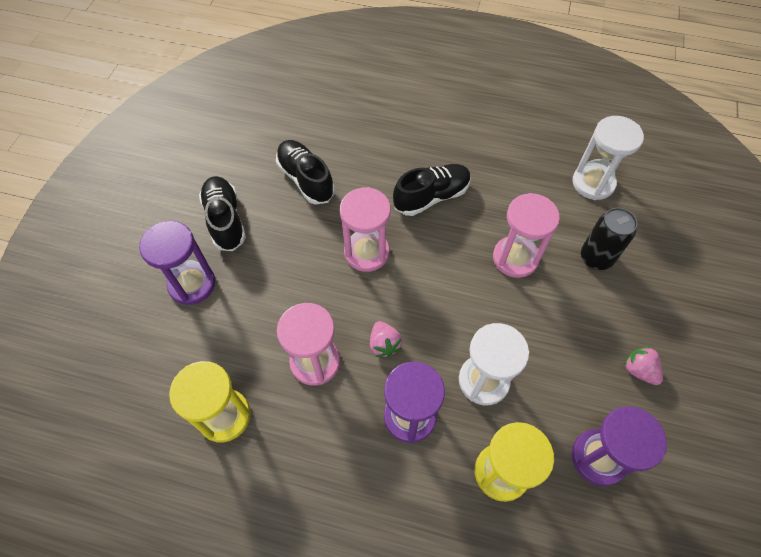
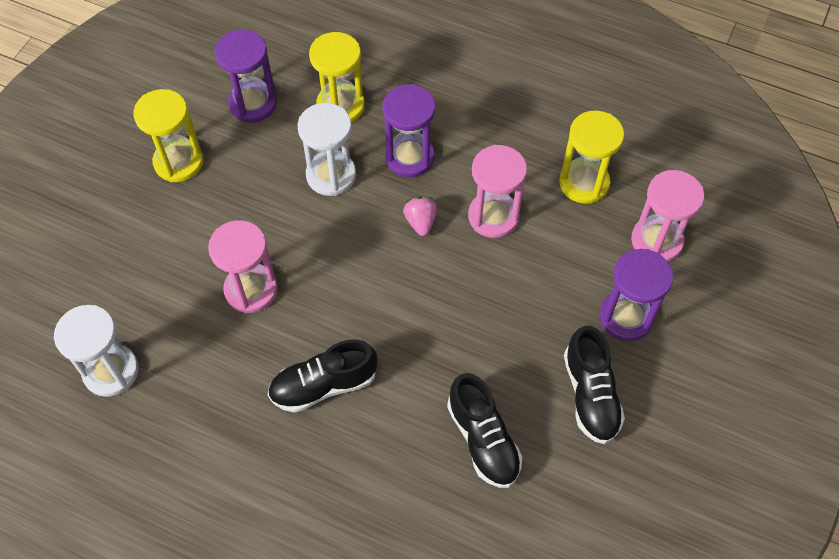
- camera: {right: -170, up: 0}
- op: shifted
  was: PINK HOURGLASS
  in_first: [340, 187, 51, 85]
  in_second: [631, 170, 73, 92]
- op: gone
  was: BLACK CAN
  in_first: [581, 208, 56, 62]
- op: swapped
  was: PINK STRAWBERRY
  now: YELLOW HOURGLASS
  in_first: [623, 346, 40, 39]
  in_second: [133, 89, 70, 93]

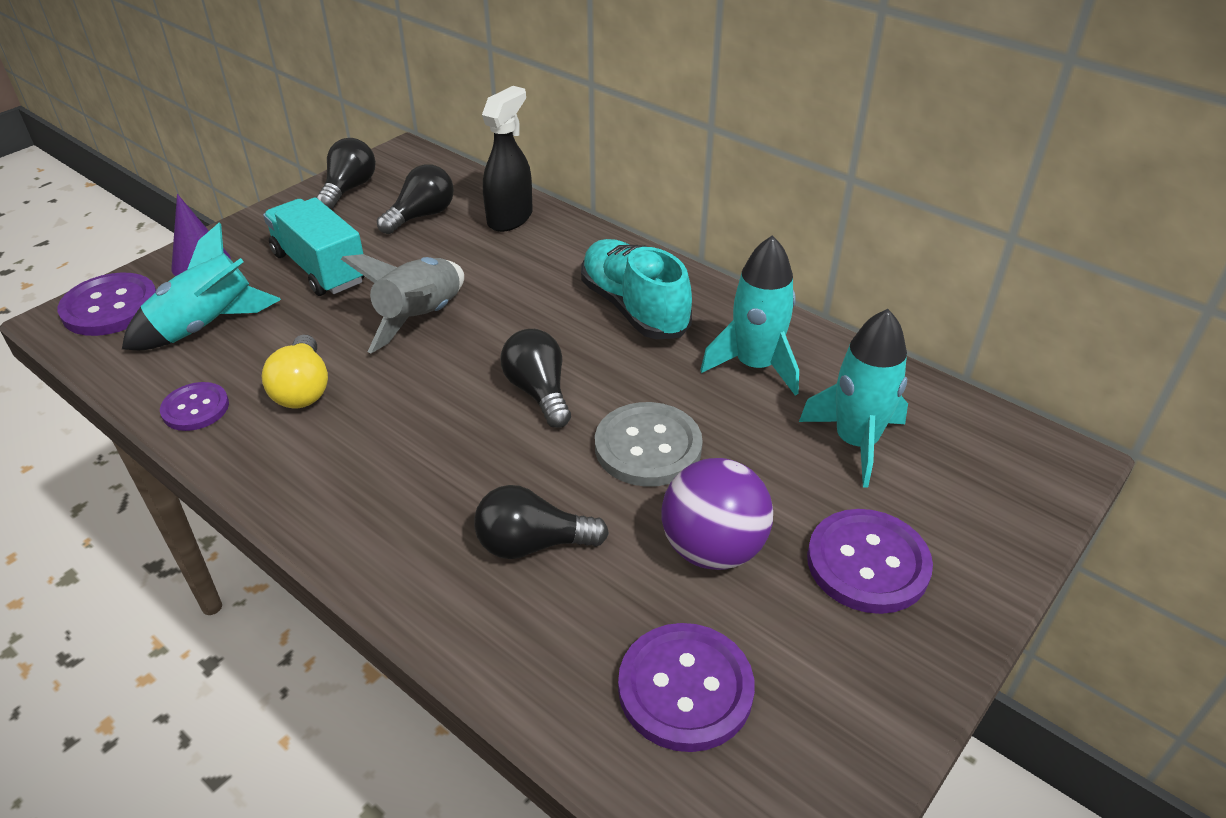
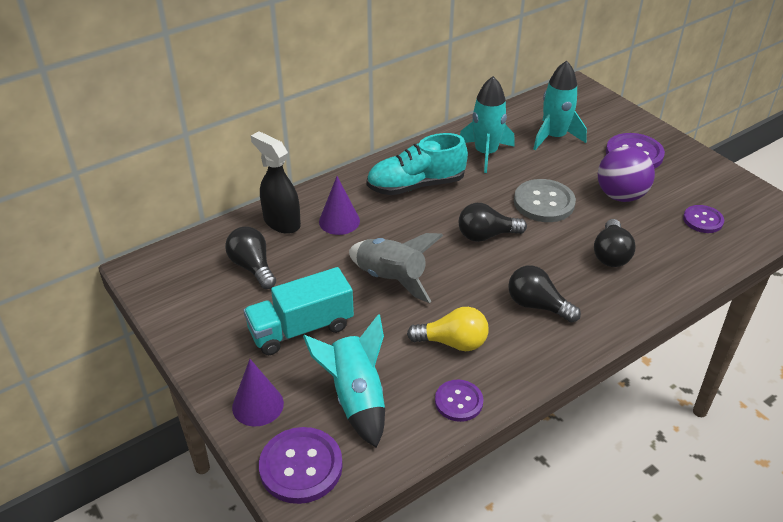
- camera: {right: -75, up: 0}
- op: shifted
  was: BLACK LIGHT BULB
  in_first: [316, 138, 60, 71]
  in_second: [508, 265, 73, 58]
- op: scaled
  was: PURPLE BUTTON
  in_first: [618, 623, 137, 129]
  in_second: [683, 205, 41, 28]
  ratio: 0.62
- op: new
  now: PURPLE CONE
  in_second: [319, 176, 41, 59]

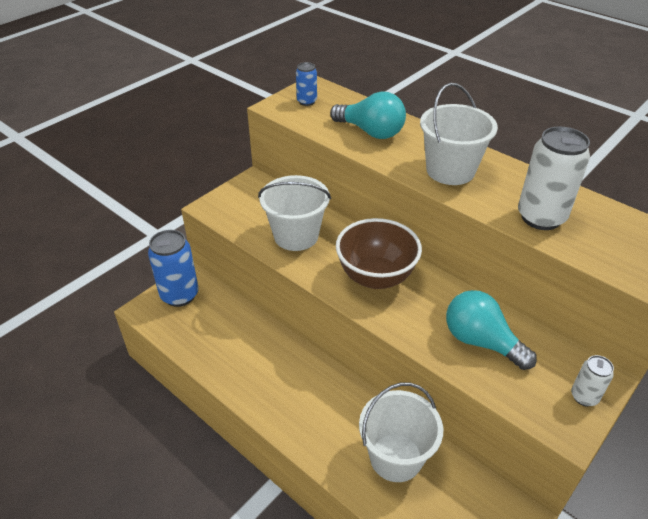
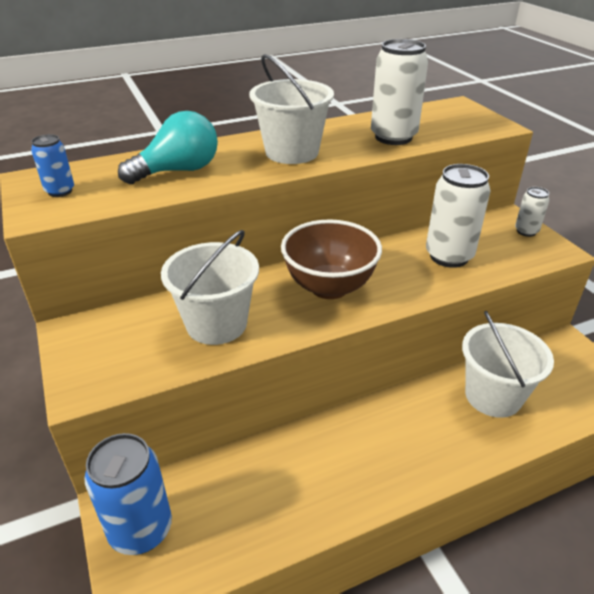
- camera: {right: -65, up: -5}
- op: swapped
  was: TURQUOISE LIGHT BULB
  now: WHITE CAN
  in_first: [446, 290, 91, 80]
  in_second: [426, 164, 64, 104]

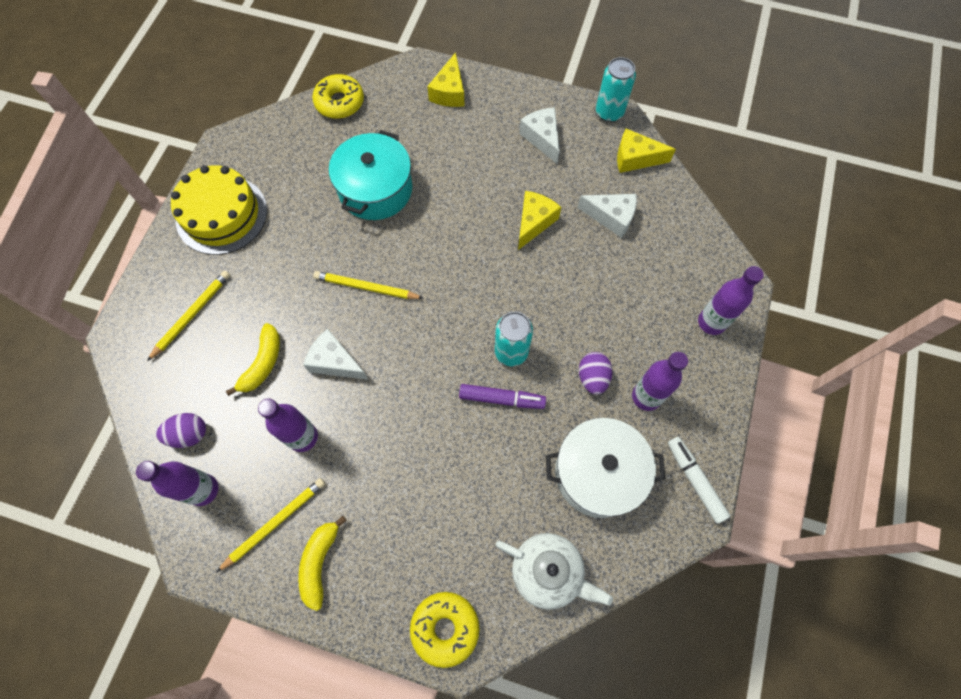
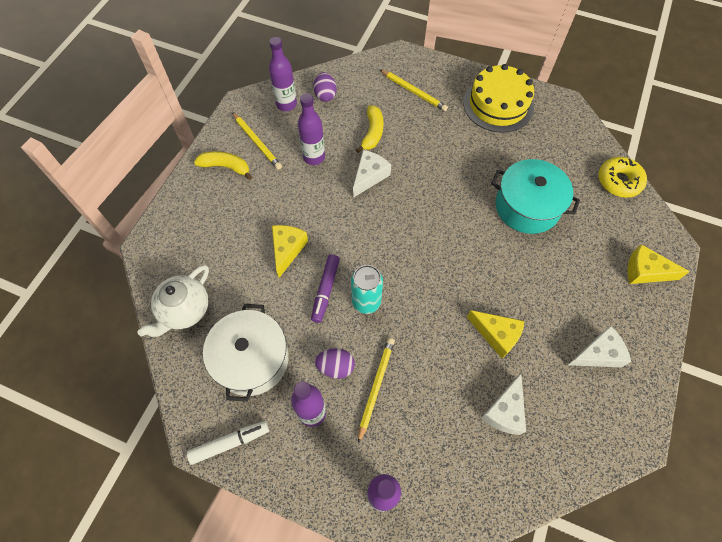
- camera: {right: 95, up: -5}
- op: rotated
  was: YELLOW BANANA
  in_first: [226, 323, 54, 73]
  in_second: [356, 105, 28, 48]
  clockwise: -105
- op: shifted
  was: YELLOW PENCIL
  in_first: [313, 271, 111, 28]
  in_second: [358, 338, 37, 106]
- op: gone
  was: YELLOW DONUT
  in_first: [410, 592, 69, 76]
- op: gone
  was: TURQUOISE CAN
  in_first: [596, 57, 40, 65]
- op: shifted
  was: YELLOW CHEESE
  in_first: [617, 129, 59, 44]
  in_second: [272, 225, 36, 53]

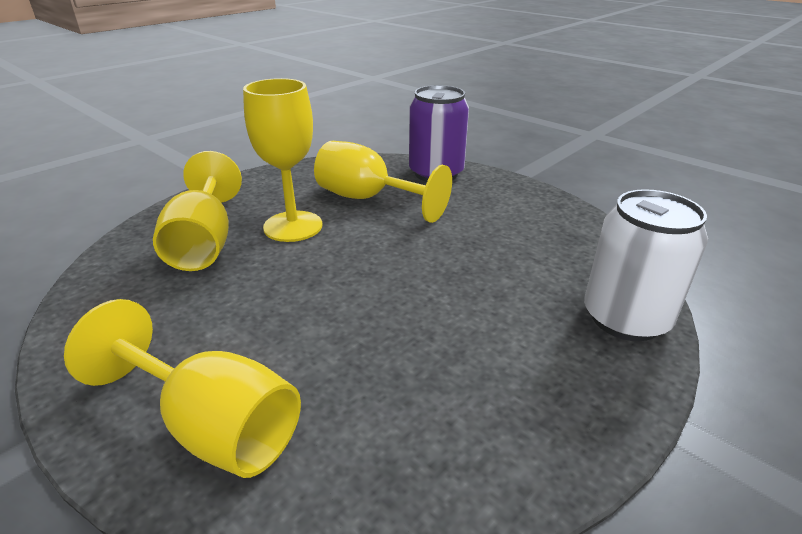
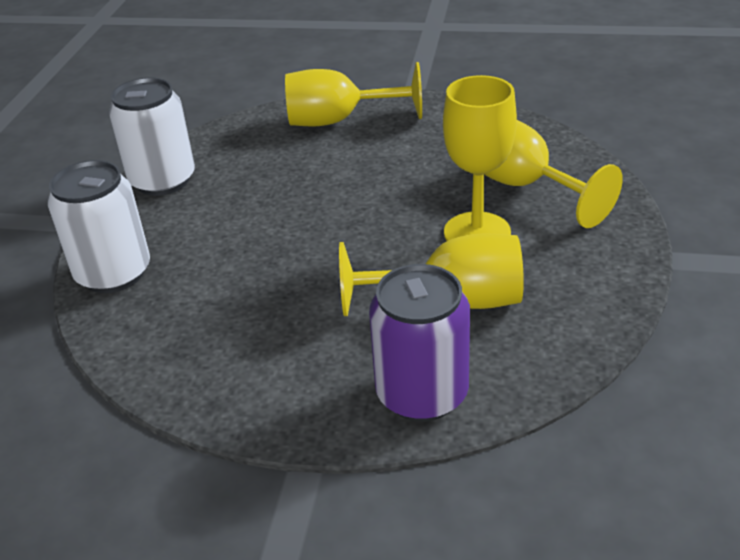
- camera: {right: 150, up: 5}
- op: new
  now: WHITE CAN
  in_second: [109, 78, 86, 118]

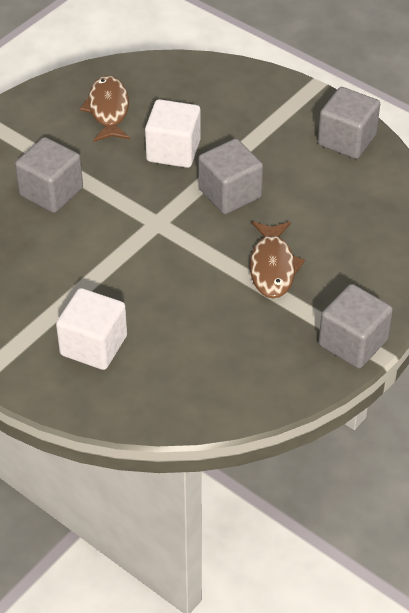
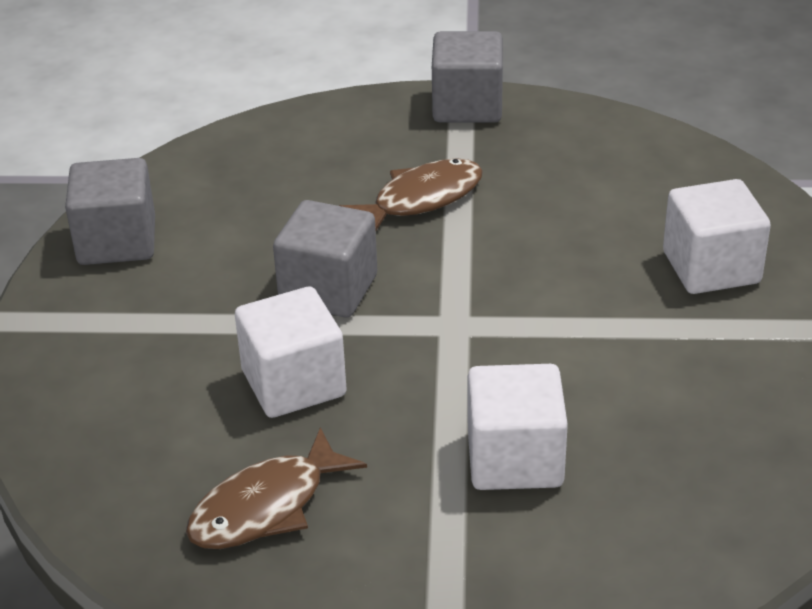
- camera: {right: -125, up: -10}
- op: repainted
  was: GREY CUBE
  now: WHITE CUBE
  in_first: [15, 137, 68, 76]
  in_second: [468, 364, 100, 126]

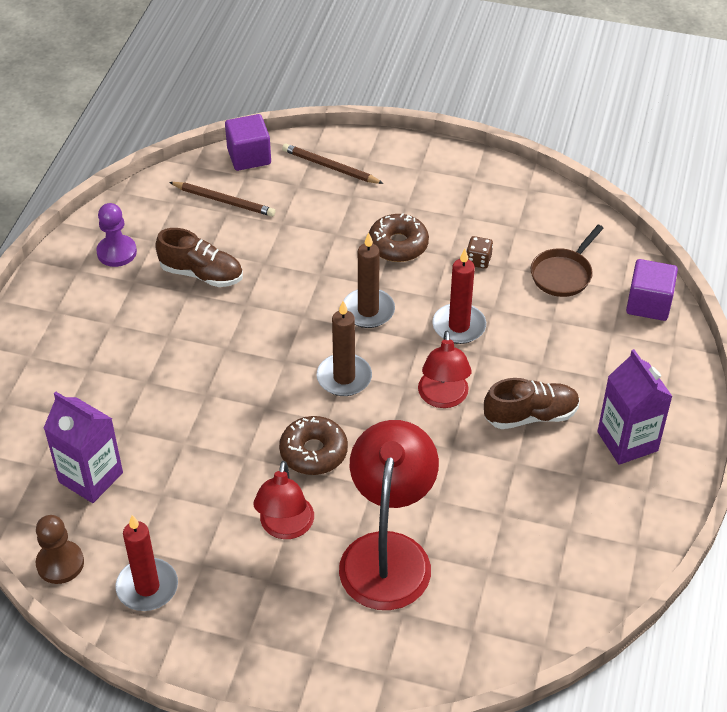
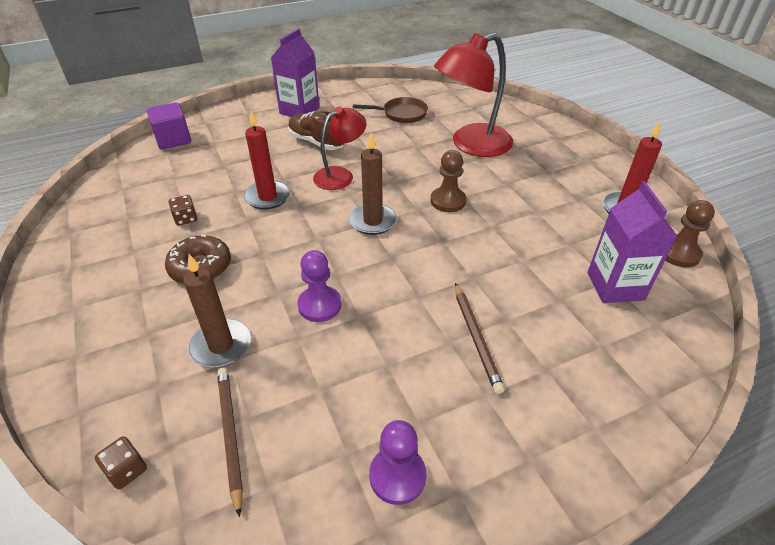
- camera: {right: -130, up: -5}
- op: gone
  was: BROWN SHOE
  in_first: [155, 228, 88, 59]
- op: swapped
  was: PURPLE CUBE
  now: BROWN DICE
  in_first: [225, 114, 46, 57]
  in_second: [95, 436, 52, 53]
- op: gone
  was: RED LAMP
  in_first: [253, 461, 61, 78]
- op: swapped
  was: BROWN DONUT
  now: BROWN PAWN
  in_first: [279, 416, 69, 59]
  in_second: [430, 150, 36, 62]
- op: shifted
  was: BROWN PENCIL
  in_first: [282, 144, 102, 40]
  in_second: [455, 283, 50, 111]
- op: shifted
  was: BROWN CANDLE
  in_first: [343, 233, 52, 95]
  in_second: [183, 254, 68, 114]
- op: shifted
  was: BROWN PAN
  in_first: [531, 225, 73, 72]
  in_second: [353, 97, 75, 26]
- op: new
  now: PURPLE PAWN
  in_second: [297, 250, 45, 72]

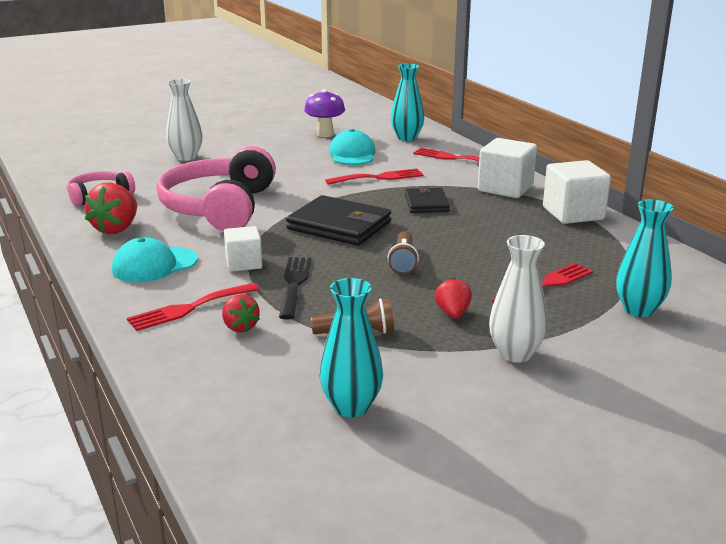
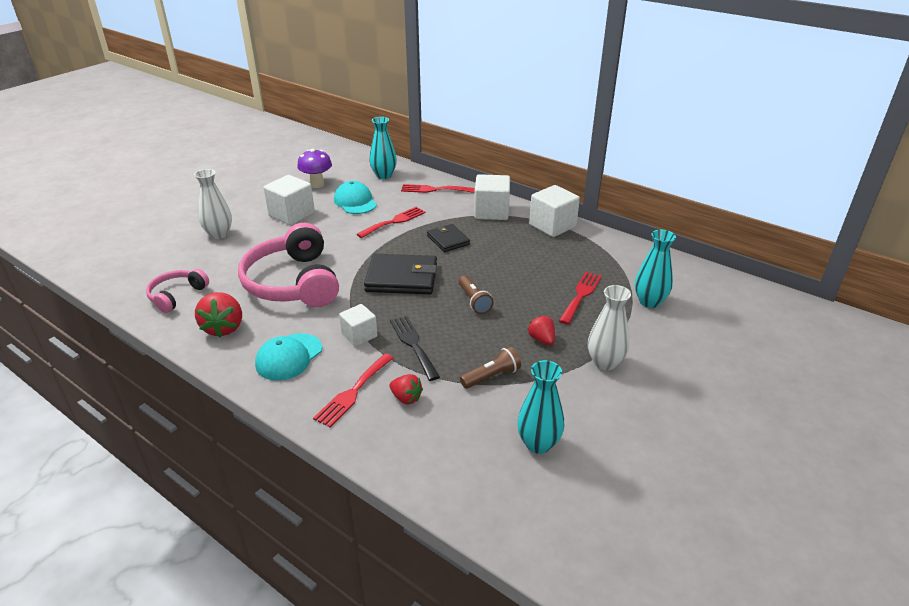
- camera: {right: -25, up: 10}
- op: new
  now: WHITE CUBE
  in_second: [263, 175, 52, 50]

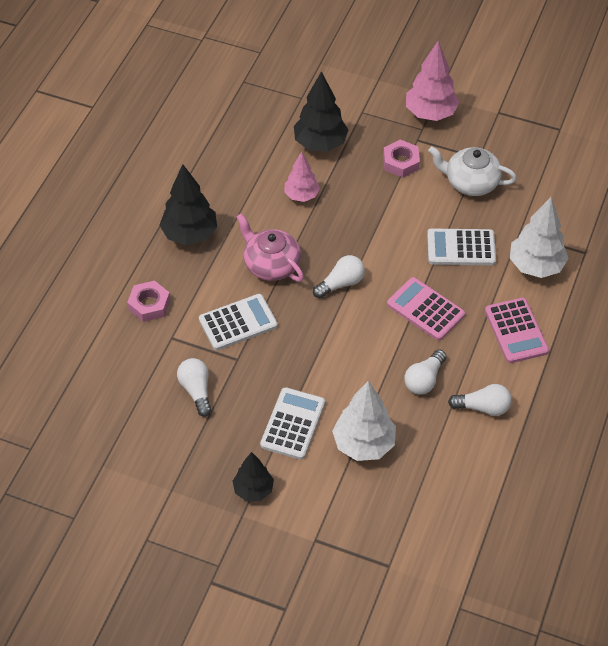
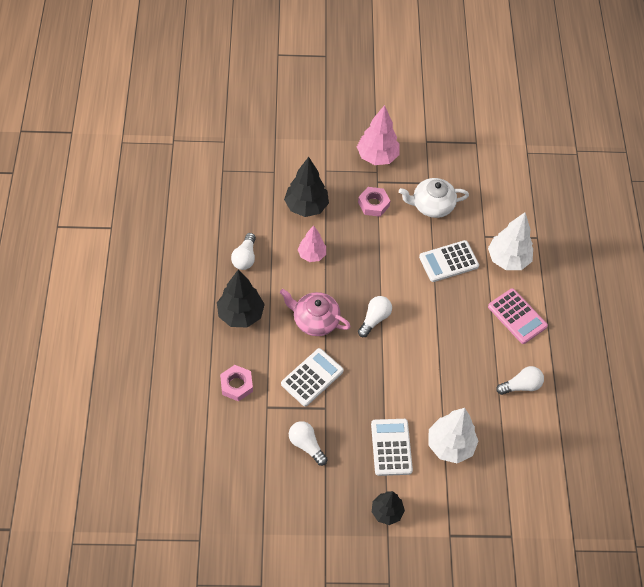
- camera: {right: -25, up: 5}
- op: gone
  was: PINK CALCULATOR
  in_first: [387, 277, 78, 64]
- op: shifted
  was: WHITE LIGHT BULB
  in_first: [404, 350, 43, 44]
  in_second: [231, 233, 25, 37]

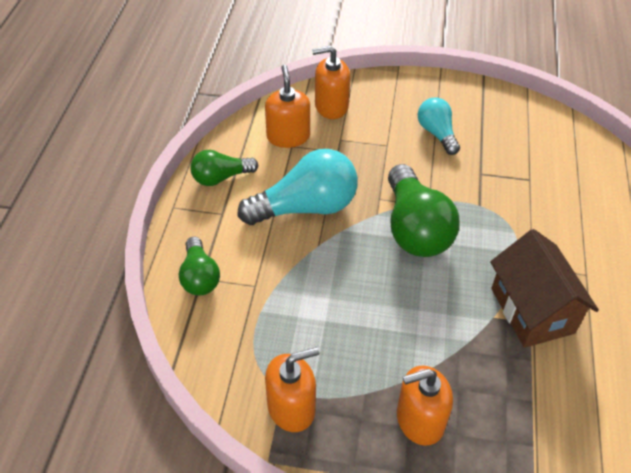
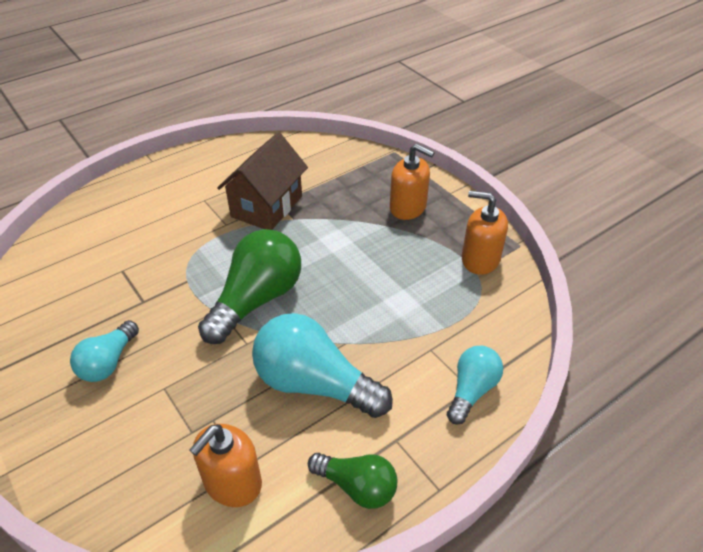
- camera: {right: -135, up: -5}
- op: repainted
  was: GREEN LIGHT BULB
  now: TURQUOISE LIGHT BULB
  in_first: [179, 237, 41, 59]
  in_second: [447, 346, 56, 79]
- op: gone
  was: ORANGE SOAP DISPENSER
  in_first: [312, 45, 38, 74]

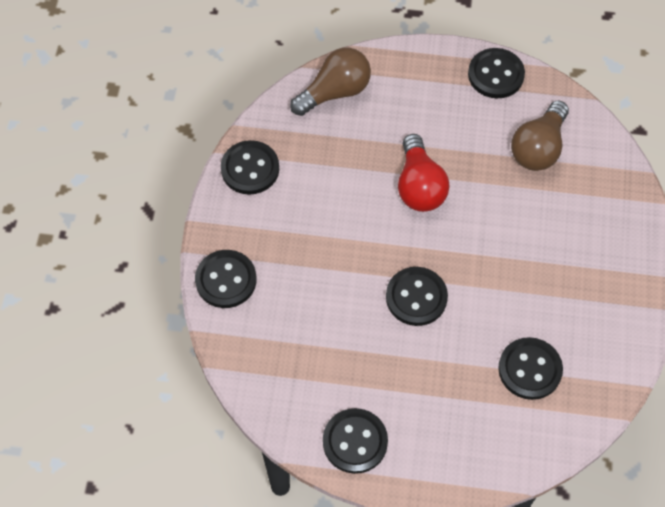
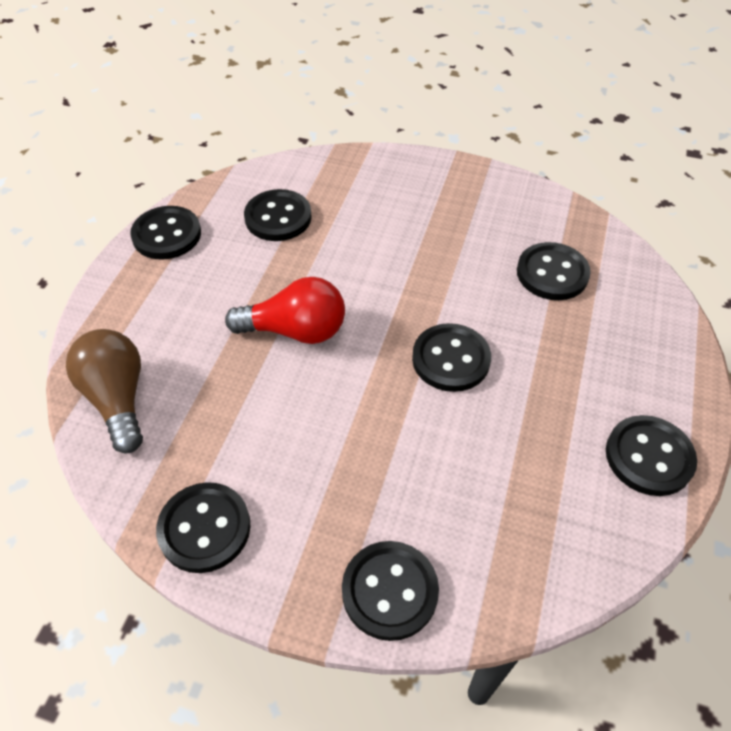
- camera: {right: -80, up: -10}
- op: swapped
  was: BROWN LIGHT BULB
  now: BLACK BUTTON
  in_first: [511, 101, 58, 70]
  in_second: [244, 189, 68, 52]

